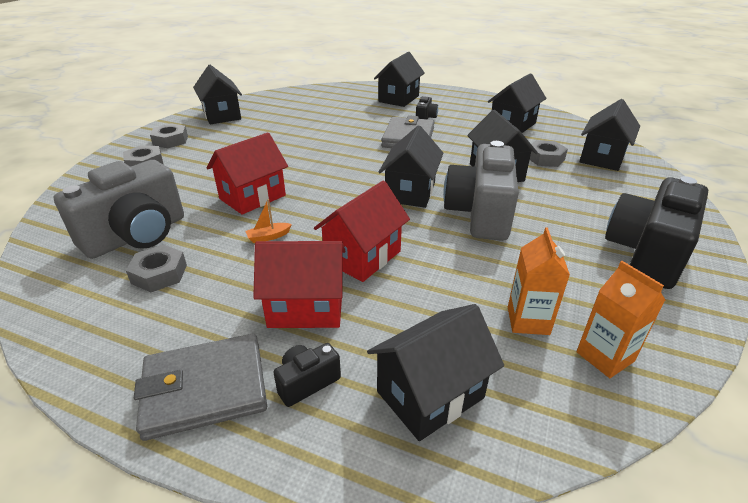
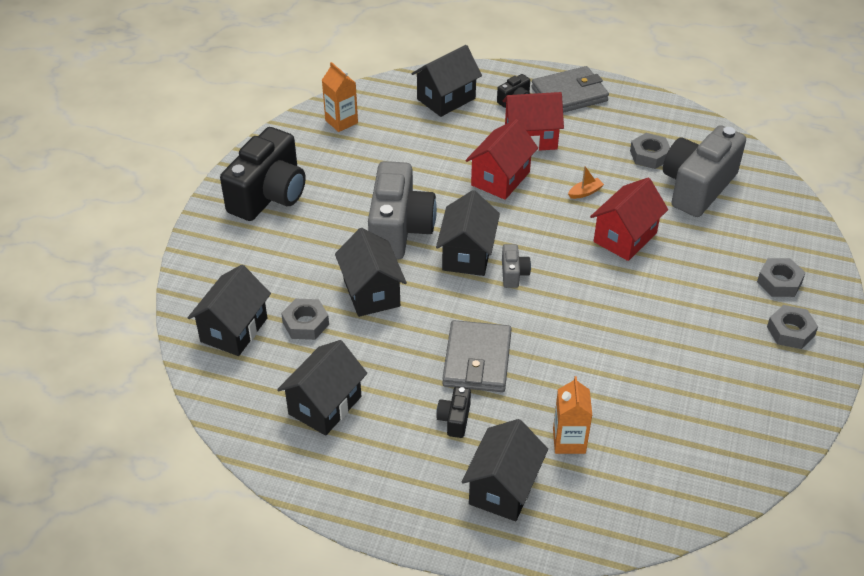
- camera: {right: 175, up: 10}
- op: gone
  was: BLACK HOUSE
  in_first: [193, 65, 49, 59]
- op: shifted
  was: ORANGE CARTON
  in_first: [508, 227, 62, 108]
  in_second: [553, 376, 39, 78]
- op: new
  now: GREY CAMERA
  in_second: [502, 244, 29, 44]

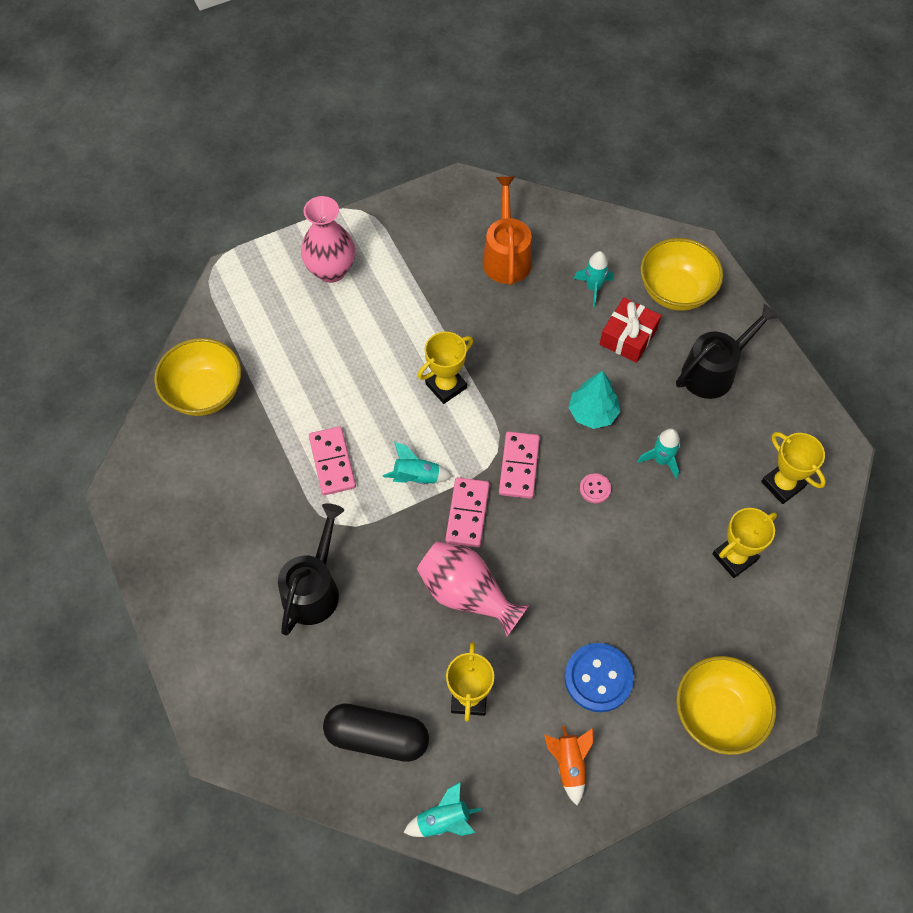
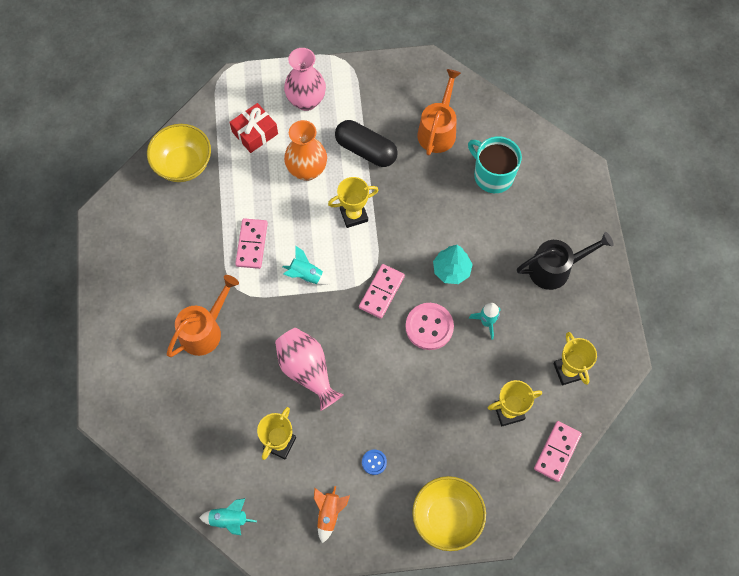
- camera: {right: 20, up: 5}
- op: repainted
  was: BLACK WATERING CAN
  now: ORANGE WATERING CAN
  in_first: [278, 503, 66, 133]
  in_second: [167, 275, 72, 82]
- op: shifted
  was: BLACK CAPSULE
  in_first: [323, 704, 106, 58]
  in_second: [335, 120, 63, 47]
- op: shifted
  was: PINK DOMINO
  in_first: [445, 477, 45, 71]
  in_second: [534, 421, 48, 61]
- op: scaled
  was: BLUE BUTTON
  in_first: [565, 643, 69, 69]
  in_second: [362, 450, 25, 25]
  ratio: 0.5
- op: swapped
  was: TURQUOISE ROCKET
  now: TURQUOISE MUG
  in_first: [574, 251, 39, 56]
  in_second: [468, 136, 54, 57]
- op: scaled
  was: PINK BUTTON
  in_first: [580, 473, 31, 30]
  in_second: [405, 303, 49, 47]
  ratio: 2.02
- op: shifted
  was: RED GIFT
  in_first: [600, 297, 61, 66]
  in_second: [229, 103, 49, 50]
- op: gone
  was: YELLOW BOWL
  in_first: [640, 238, 83, 73]
- op: new
  now: ORANGE VASE
  in_second: [284, 120, 43, 61]

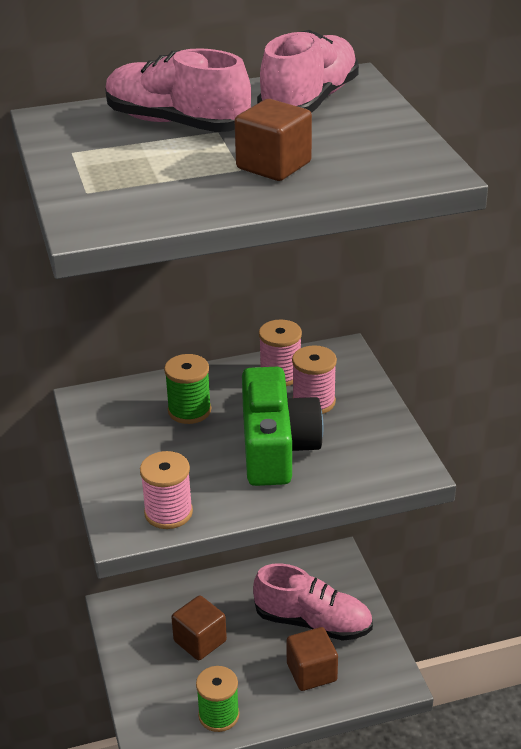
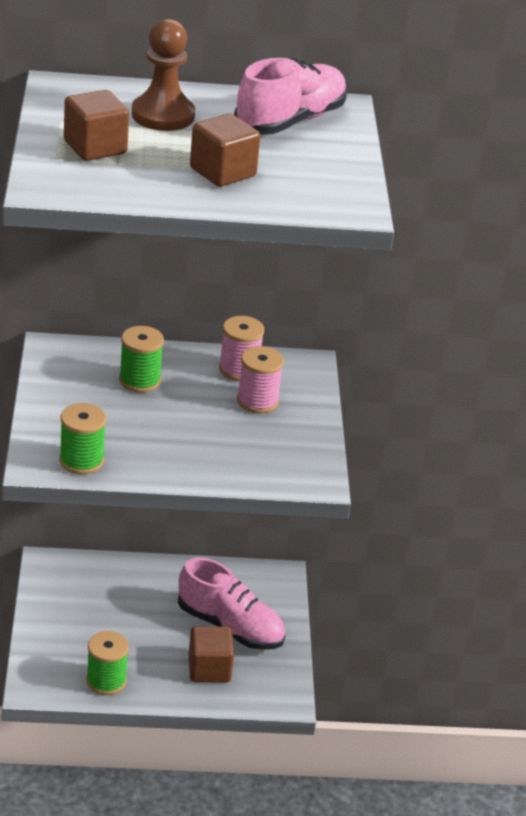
- camera: {right: 10, up: 0}
- op: swapped
  was: PINK SHOE
  now: BROWN PAWN
  in_first: [105, 48, 146, 84]
  in_second: [132, 19, 63, 112]
- op: repainted
  was: PINK SPOOL
  now: GREEN SPOOL
  in_first: [140, 451, 53, 78]
  in_second: [60, 403, 46, 71]
- op: shifted
  was: BROWN CUBE
  in_first: [171, 596, 56, 64]
  in_second: [64, 90, 65, 71]
- op: gone
  was: GREEN CAMERA
  in_first: [242, 367, 81, 119]

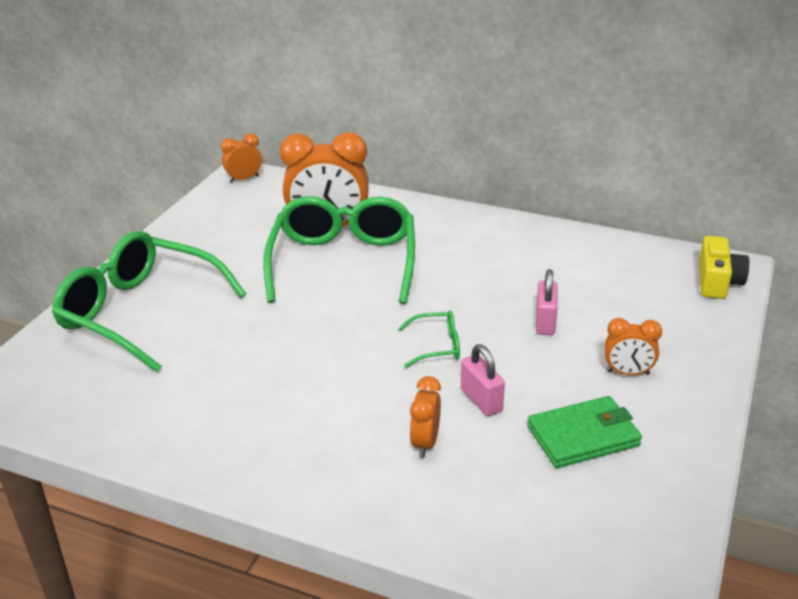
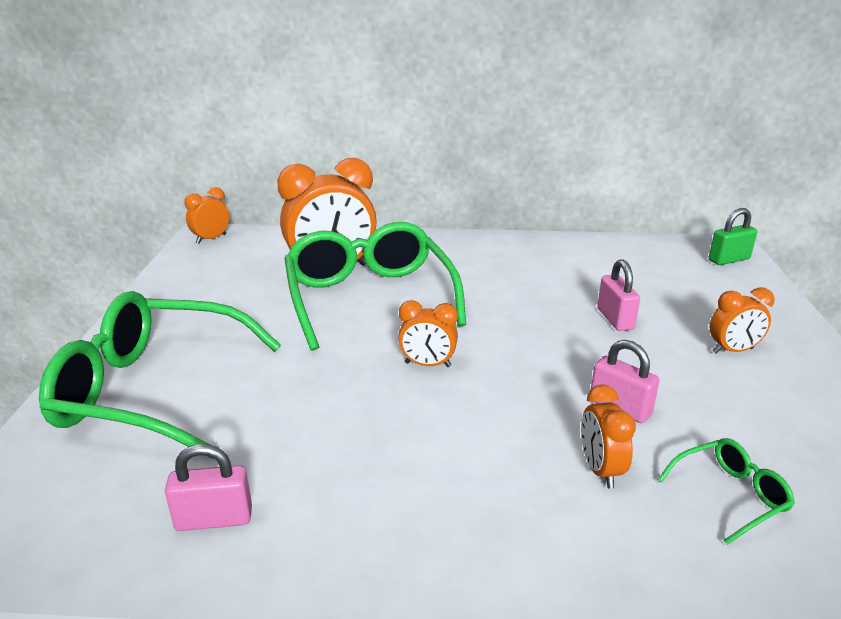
- camera: {right: -20, up: -5}
- op: shifted
  was: GREEN GLASSES
  in_first: [398, 311, 62, 57]
  in_second: [658, 438, 137, 107]
- op: gone
  was: GREEN WALLET
  in_first: [527, 396, 115, 72]
- op: swapped
  was: YELLOW CAMERA
  now: GREEN PADLOCK
  in_first: [699, 236, 50, 63]
  in_second: [709, 208, 48, 57]
- op: new
  now: PINK PADLOCK
  in_second: [165, 444, 87, 87]
- op: new
  now: ORANGE CLOCK
  in_second: [398, 300, 60, 67]

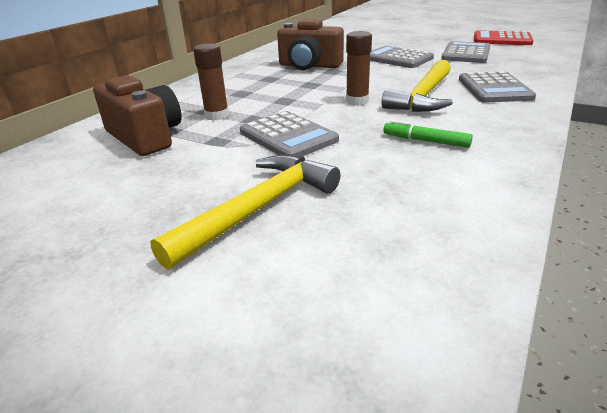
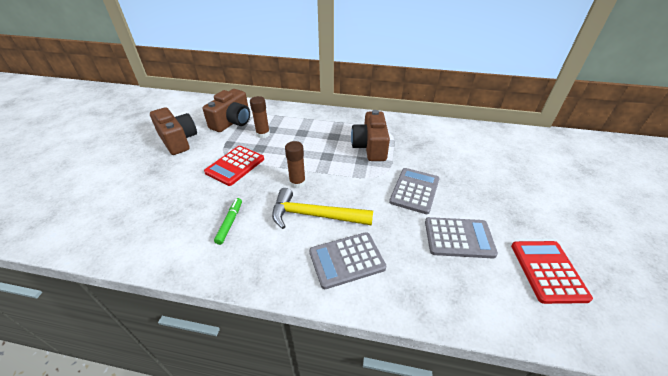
- camera: {right: 70, up: 10}
- op: gone
  was: YELLOW HAMMER
  in_first: [150, 155, 190, 115]
- op: repainted
  was: GREY CALCULATOR
  now: RED CALCULATOR
  in_first: [240, 111, 99, 45]
  in_second: [204, 146, 60, 40]
- op: new
  now: BROWN CAMERA
  in_second: [150, 107, 47, 48]

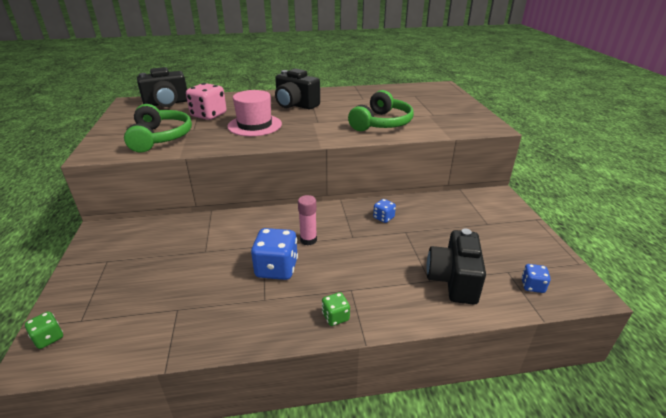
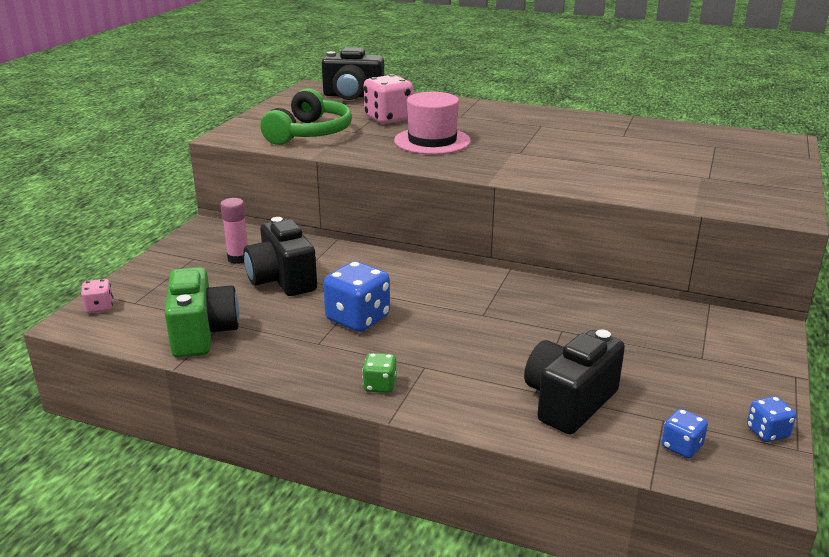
- camera: {right: 30, up: -5}
- op: repainted
  was: GREEN DICE
  now: PINK DICE
  in_first: [25, 311, 38, 38]
  in_second: [81, 279, 32, 34]
- op: shifted
  was: BLACK CAMERA
  in_first: [275, 68, 45, 41]
  in_second: [243, 217, 74, 79]
- op: shifted
  was: PINK GLUE STICK
  in_first: [298, 195, 19, 51]
  in_second: [220, 198, 28, 66]
- op: gone
  was: GREEN HEADPHONES
  in_first: [348, 90, 66, 41]
- op: shifted
  was: BLUE DICE
  in_first: [373, 199, 23, 24]
  in_second: [747, 396, 49, 46]
- op: new
  now: GREEN CAMERA
  in_second: [165, 267, 74, 90]

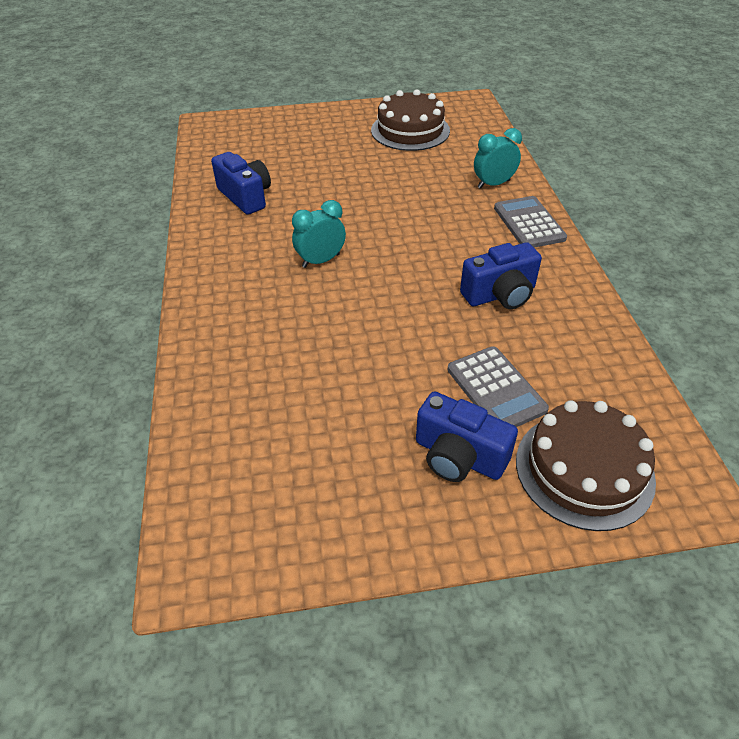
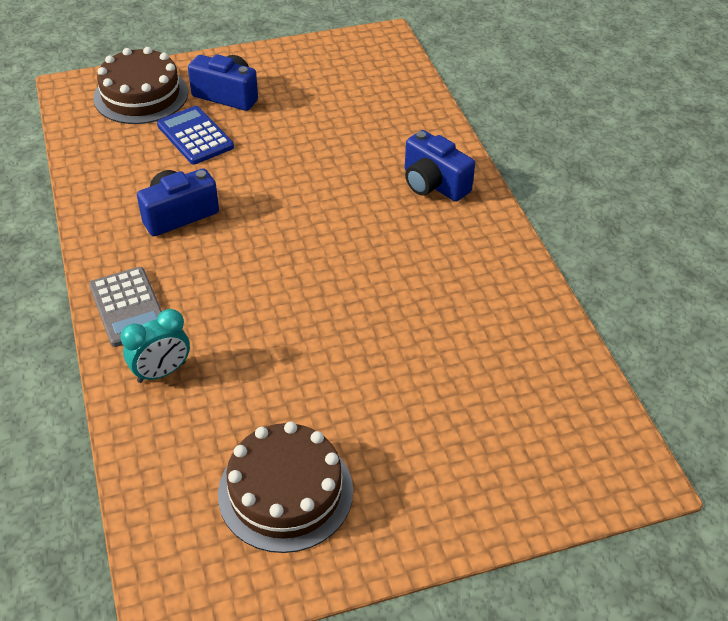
- camera: {right: 170, up: 0}
- op: shifted
  was: BLUE CAMERA
  in_first: [211, 152, 60, 63]
  in_second: [405, 130, 70, 71]
- op: gone
  was: TURQUOISE CLOCK
  in_first: [292, 200, 54, 68]
- op: repainted
  was: GREY CALCULATOR
  now: BLUE CALCULATOR
  in_first: [448, 346, 101, 81]
  in_second: [157, 106, 77, 58]

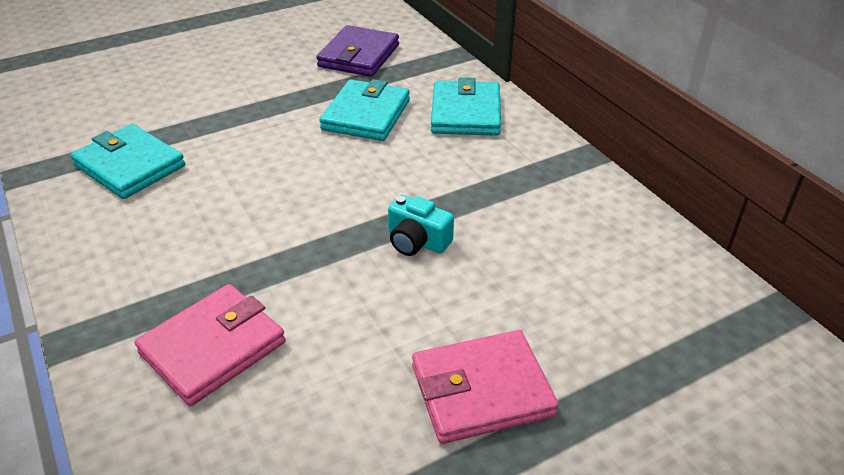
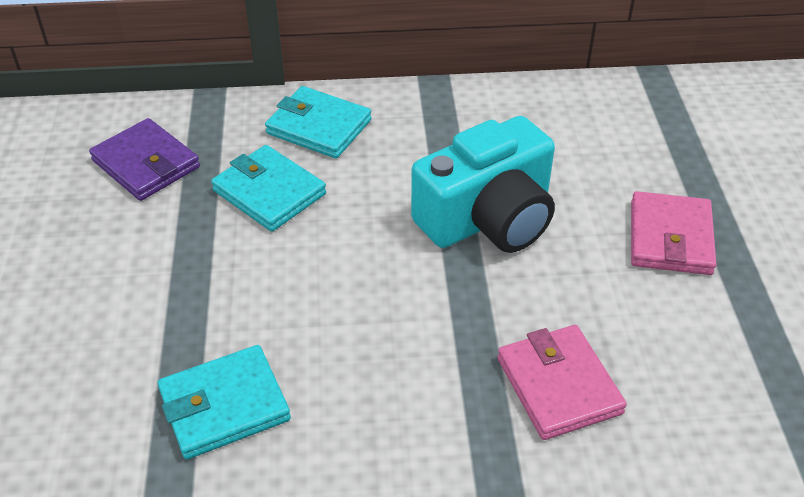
- camera: {right: -65, up: 5}
- op: scaled
  was: TURQUOISE CAMERA
  in_first: [388, 195, 66, 61]
  in_second: [411, 116, 144, 137]
  ratio: 2.33

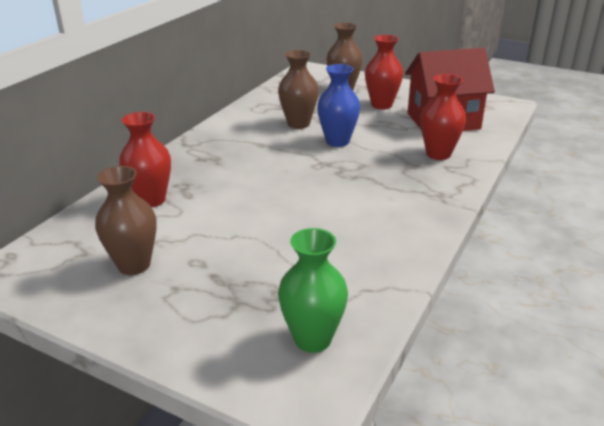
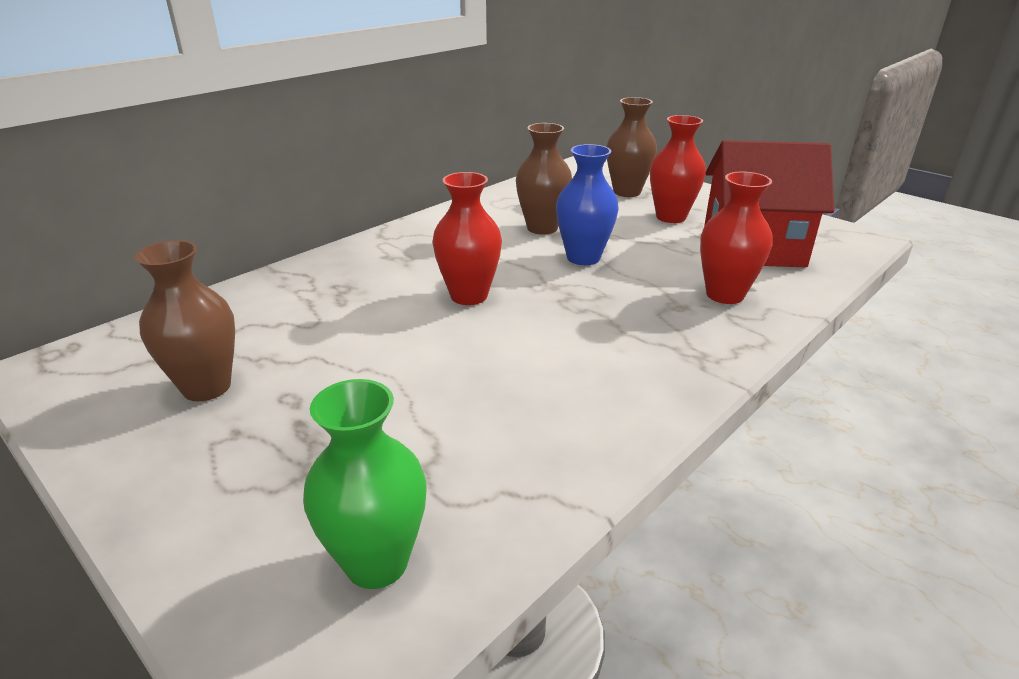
- camera: {right: 15, up: 0}
- op: shifted
  was: RED VASE
  in_first: [119, 112, 52, 95]
  in_second: [432, 172, 70, 133]

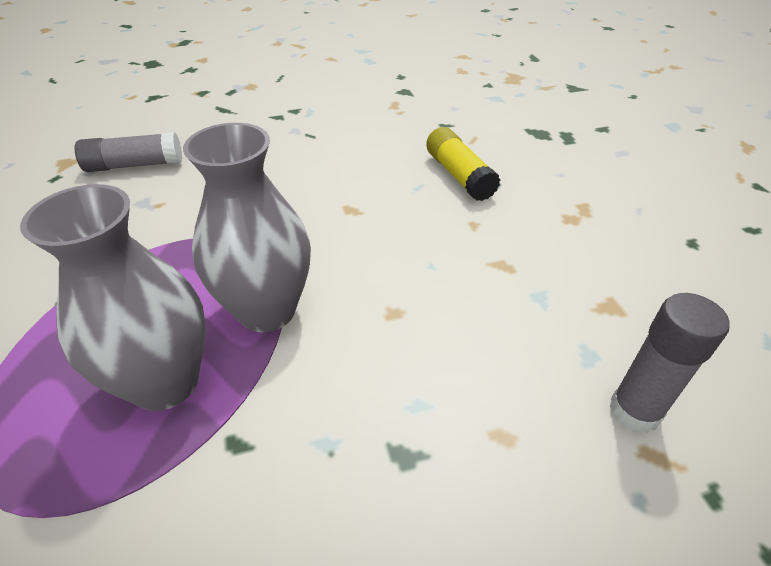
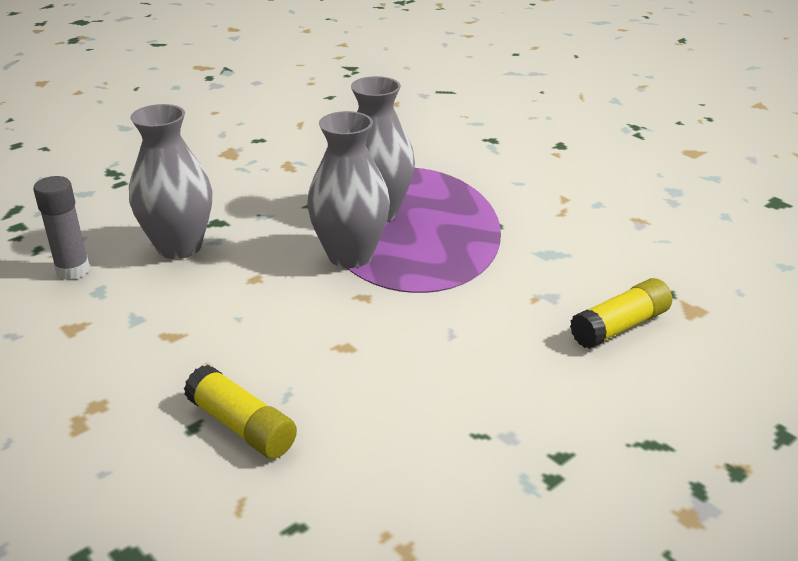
- camera: {right: 155, up: -10}
- op: repainted
  was: GREY GLUE STICK
  now: YELLOW GLUE STICK
  in_first: [75, 132, 107, 40]
  in_second: [570, 278, 102, 71]
- op: new
  now: GREY VASE
  in_second: [129, 104, 83, 155]

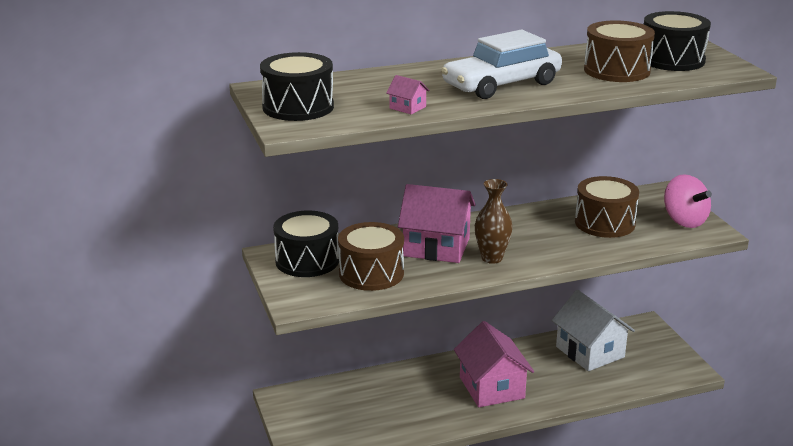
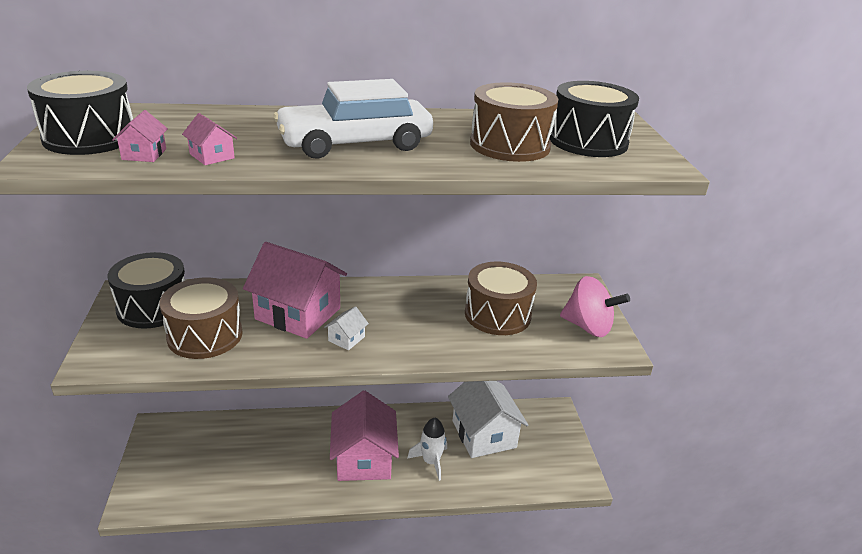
- camera: {right: 10, up: 5}
- op: swapped
  was: BROWN VASE
  now: WHITE HOUSE
  in_first: [475, 179, 38, 85]
  in_second: [324, 306, 45, 44]
- op: rotated
  was: PINK SPINNING TOP
  in_first: [664, 174, 48, 54]
  in_second: [560, 276, 70, 61]
  clockwise: -45
- op: new
  now: PINK HOUSE
  in_second: [112, 110, 56, 52]
- op: new
  now: WHITE ROCKET
  in_second: [407, 418, 40, 63]

